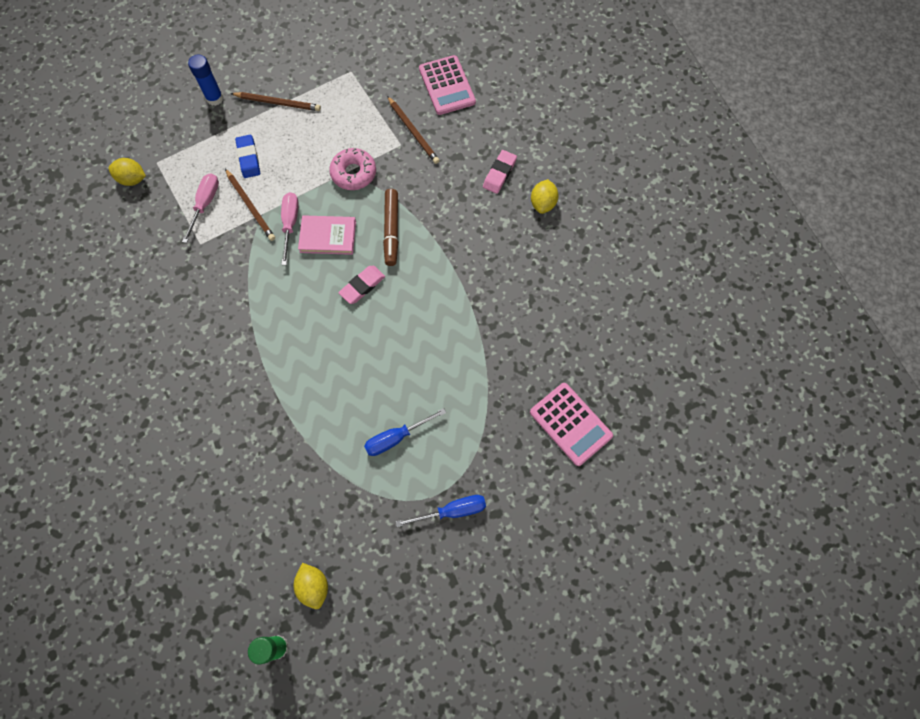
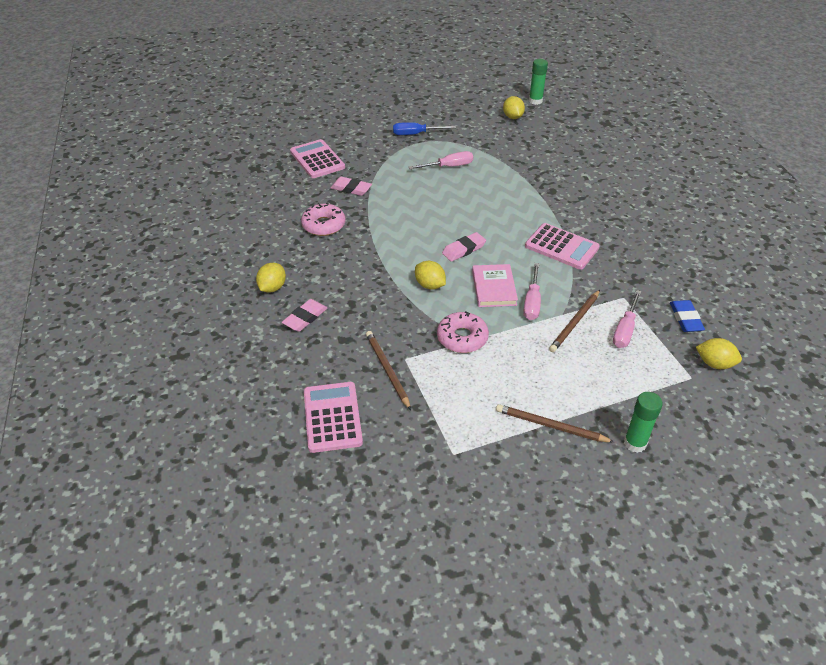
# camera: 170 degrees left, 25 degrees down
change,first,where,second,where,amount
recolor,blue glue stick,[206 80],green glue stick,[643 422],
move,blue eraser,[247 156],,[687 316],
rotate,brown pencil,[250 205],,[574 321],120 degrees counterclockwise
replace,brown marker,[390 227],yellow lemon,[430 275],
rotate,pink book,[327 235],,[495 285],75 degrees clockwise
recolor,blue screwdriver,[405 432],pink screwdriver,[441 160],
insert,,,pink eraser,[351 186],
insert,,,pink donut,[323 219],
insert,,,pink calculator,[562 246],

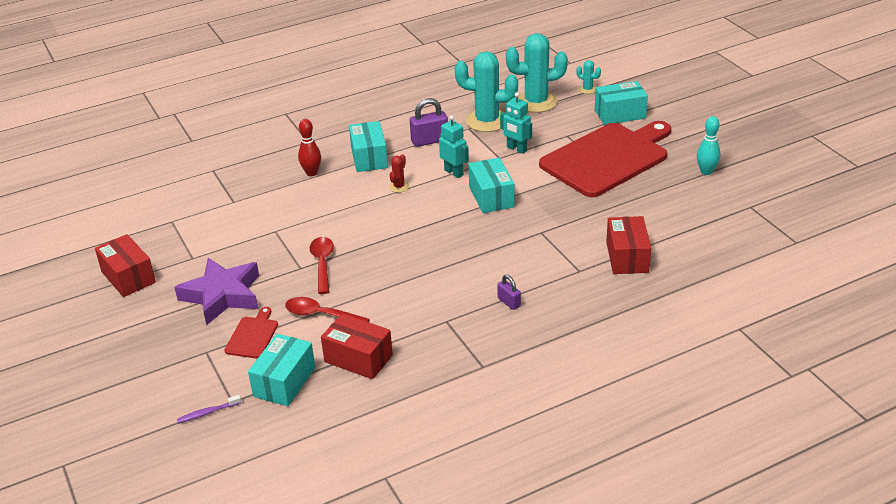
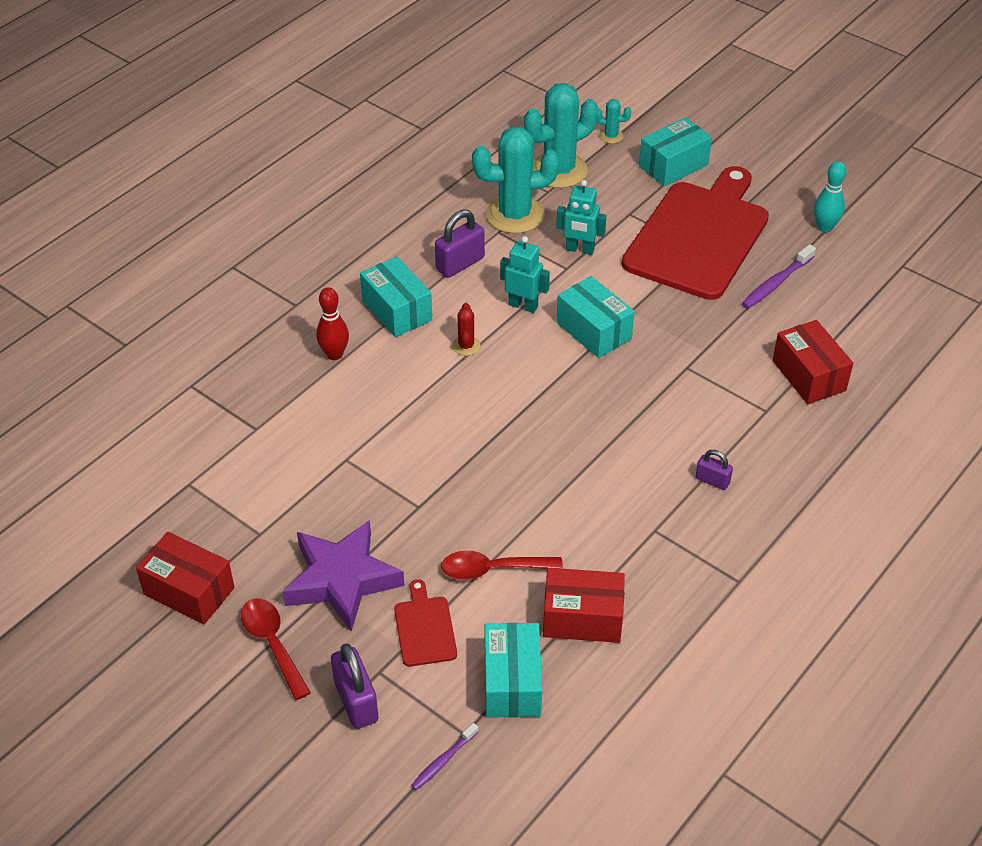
# camera: 25 degrees left, 10 degrees up
change,first,where,second,where,amount
move,red spoon,[321 265],,[276 649],
insert,,,purple toothbrush,[779 276],
insert,,,purple padlock,[354 686],

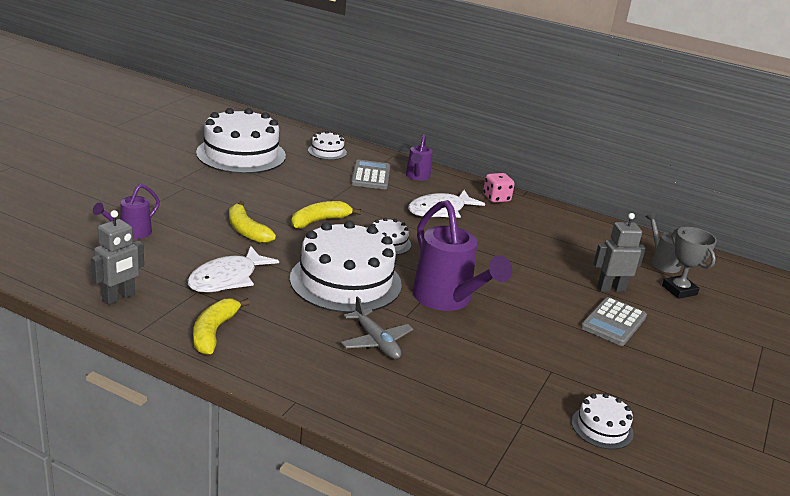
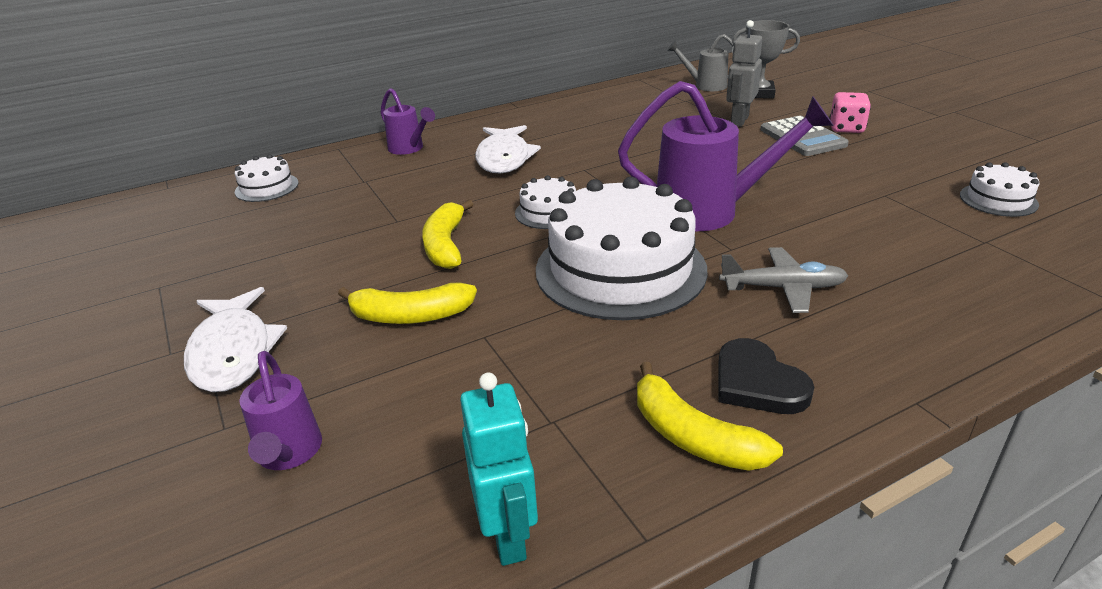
# camera: 50 degrees left, 5 degrees up
change,first,where,second,where,amount
delete,white cake,[241 141],,,
delete,grey calculator,[370 174],,,
move,pink dice,[499 188],,[850 112],
recolor,grey robot,[117 257],turquoise robot,[499 469],
move,white fish,[233 269],,[235 339],
insert,,,black heart,[766 376],

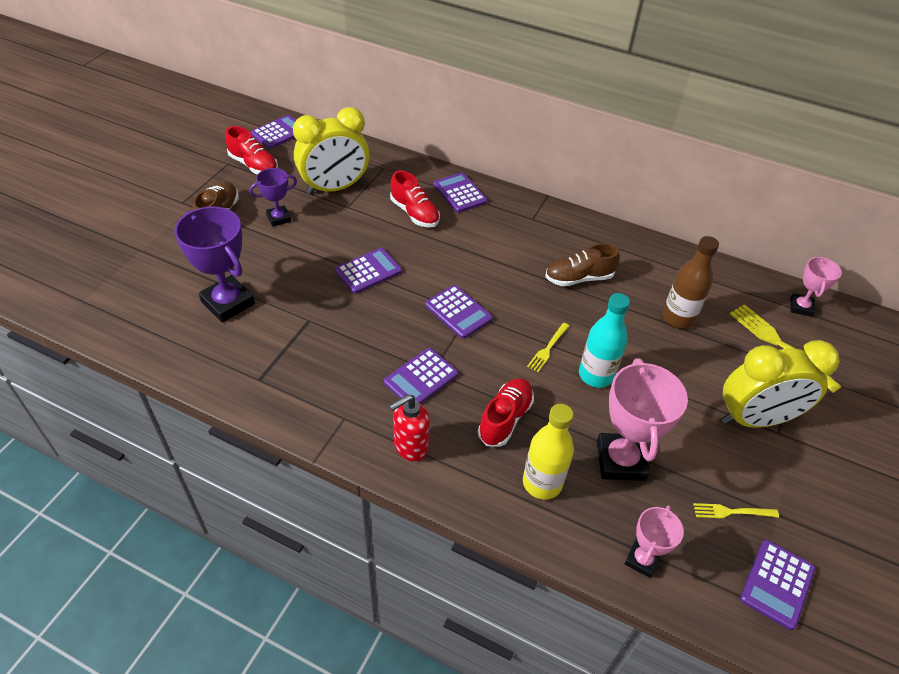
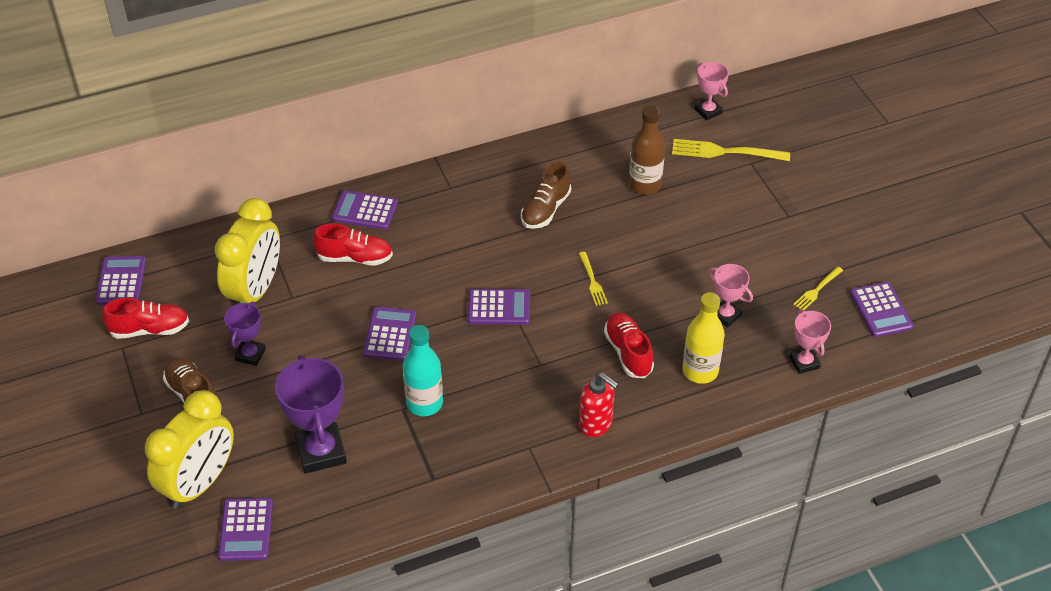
# camera: 45 degrees left, 0 degrees up
change,first,where,second,where,amount
rotate,purple trophy,[214 264],,[311 414],75 degrees clockwise
move,turquoise bottle,[604 340],,[423 370],
move,yellow clock,[781 384],,[189 449],
move,purple calculator,[421 376],,[245 529],
resize,pink trophy,[642 419],,[731 295],x0.57
rotate,red soap dispenser,[409 427],,[599 405],60 degrees counterclockwise

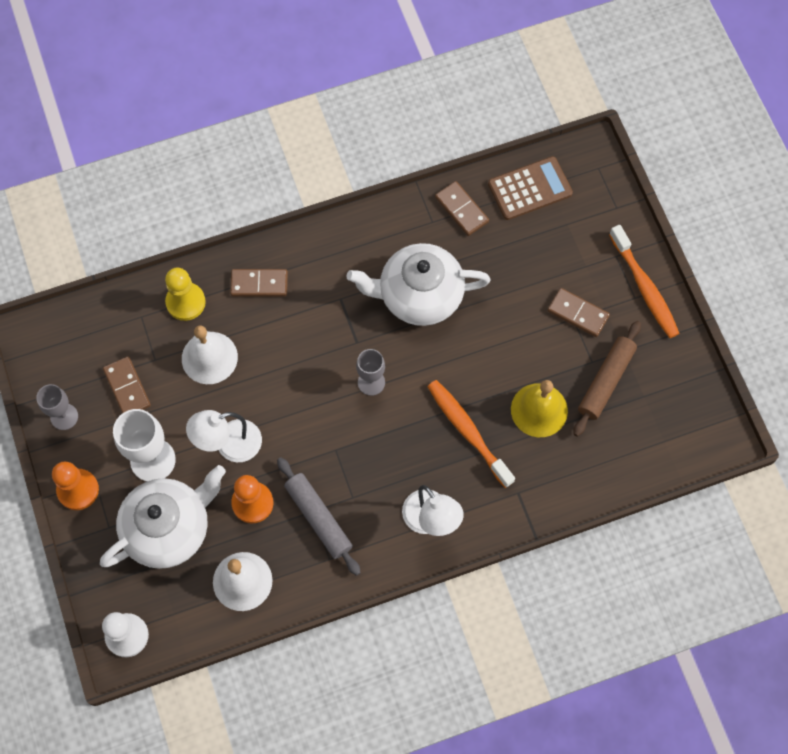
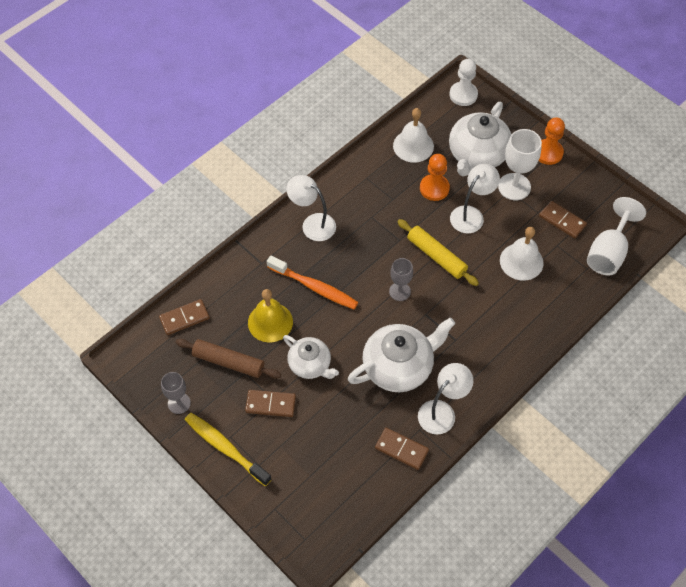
# camera: 155 degrees right, 10 degrees down
change,first,where,second,where,amount
delete,brown calculator,[530 188],,,
recolor,orange toothbrush,[644 281],yellow toothbrush,[228 449],
delete,yellow pawn,[185 294],,,
move,brown domino,[259 283],,[184 317],
rotate,brown rolling pin,[607 379],,[228 359],75 degrees counterclockwise
move,grey goblet,[57 407],,[176 393],
delete,grey rolling pin,[319 516],,,
insert,,,white goblet,[616 236],
insert,,,yellow rolling pin,[438 252],
insert,,,white teapot,[311 357],
insert,,,white lamp,[445 399],

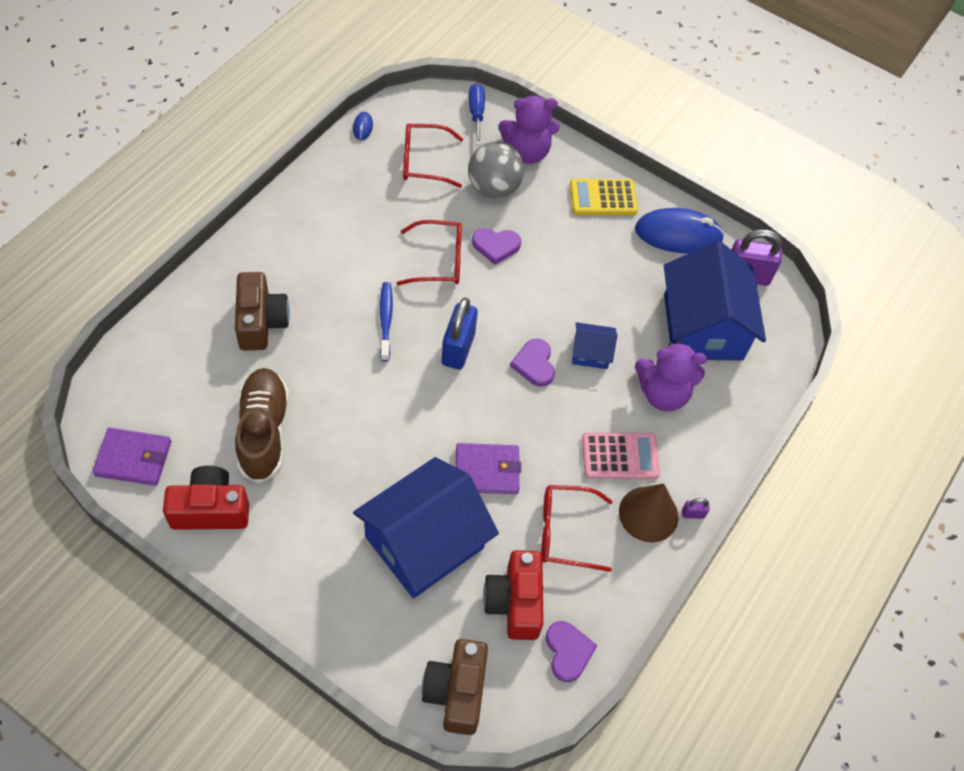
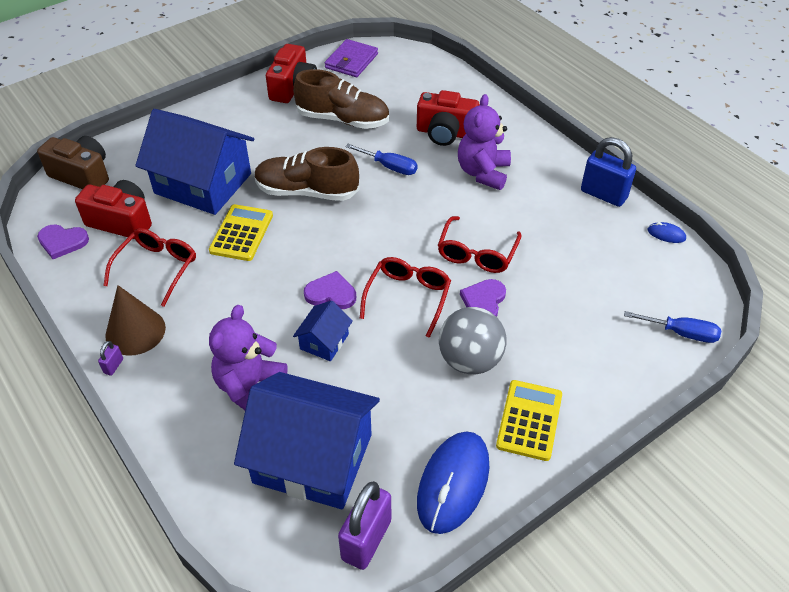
# camera: 115 degrees right, 10 degrees down
change,first,where,second,where,amount
move,purple teddy bear,[529 130],,[484 142],
move,red glasses,[433 155],,[405 297],
move,grey ball,[496 170],,[472 340],
recolor,brown camera,[262 311],red camera,[448 118],
delete,blue toothbrush,[386 321],,,
move,blue padlock,[460 334],,[608 172],
delete,pink calculator,[621 455],,,
replace,purple wallet,[488 468],yellow calculator,[241 232],
rotate,blue house,[426 527],,[194 162],45 degrees counterclockwise
insert,,,blue screwdriver,[381 159],
insert,,,brown shoe,[307 174],

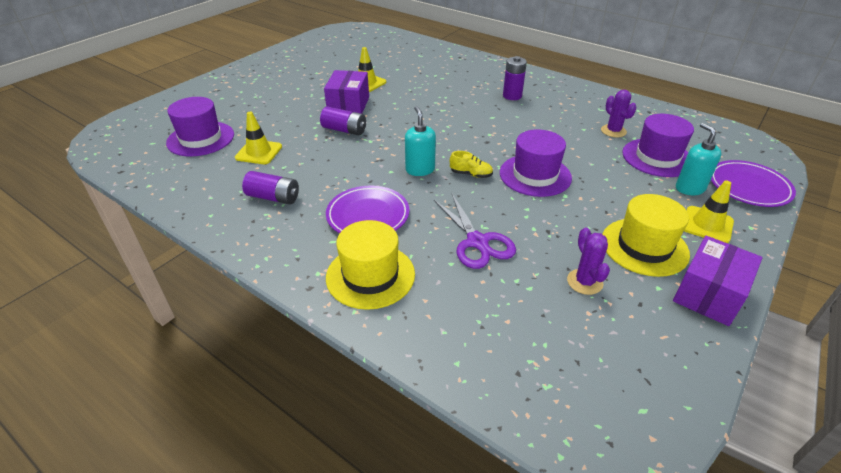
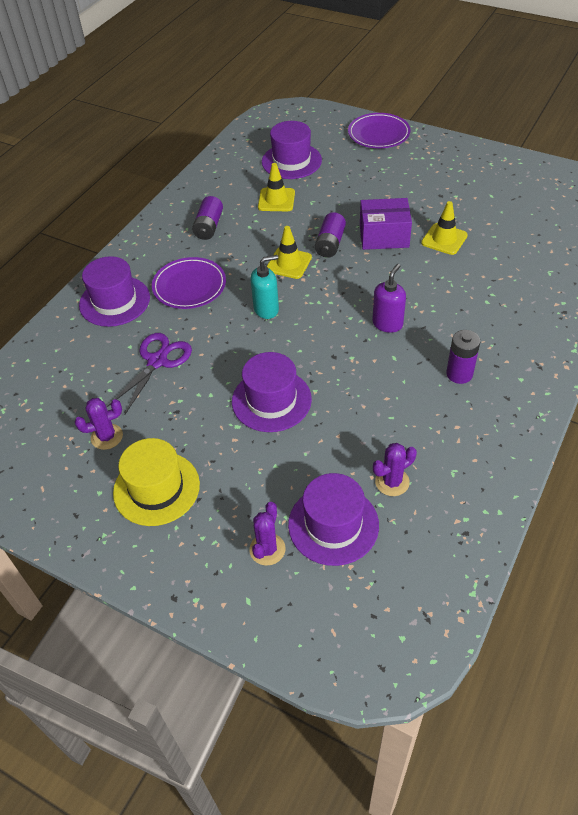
# camera: 85 degrees right, 10 degrees up
change,first,where,second,where,amount
replace,turquoise soap dispenser,[698 159],purple cactus,[267 534],
delete,yellow shoe,[471 164],,,
move,purple plate,[753 183],,[379 130],
move,yellow traffic cone,[709 211],,[289 252],
rotate,purple scissors,[475 231],,[149 374],150 degrees clockwise
recolor,yellow hat,[370 265],purple hat,[114 291],
delete,purple box,[718 281],,,
insert,,,purple soap dispenser,[389 298],

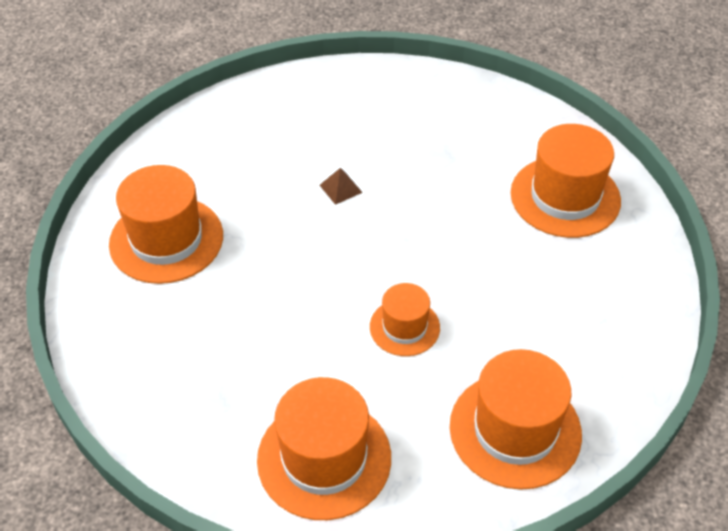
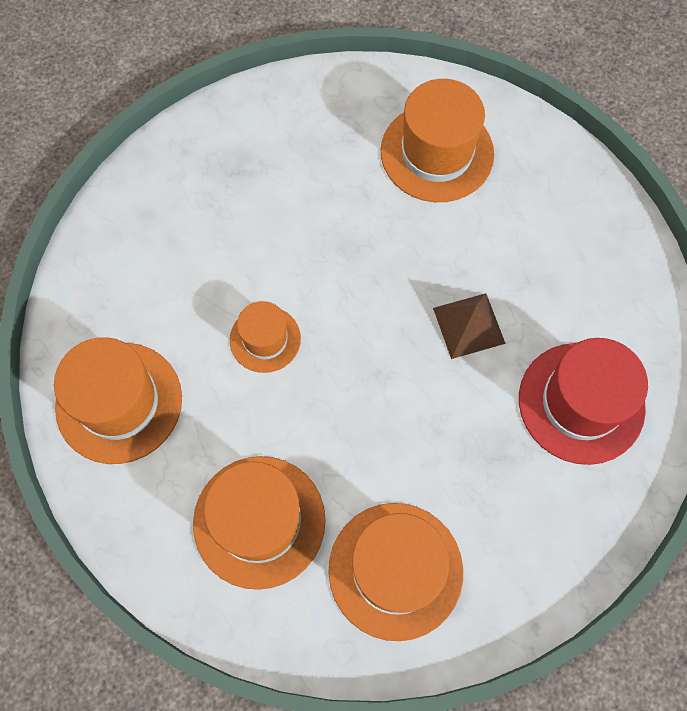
# camera: 105 degrees right, 20 degrees up
change,first,where,second,where,amount
resize,brown pyramid,[341 186],,[469 326],x1.60
move,orange hat,[324 448],,[259 523],
insert,,,red hat,[583 401],

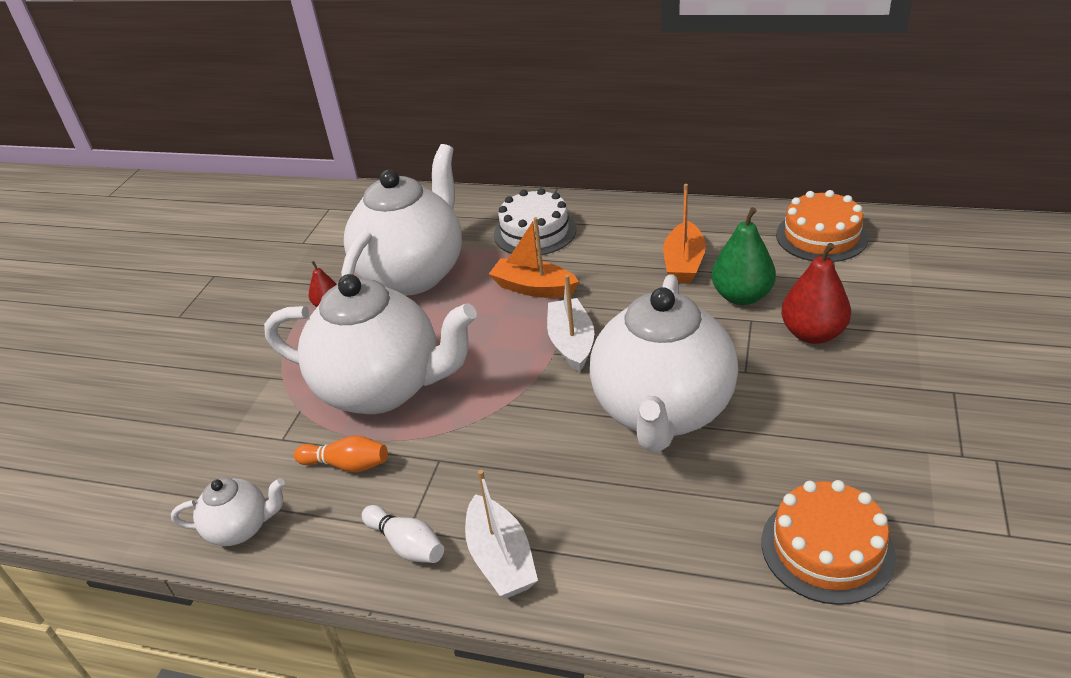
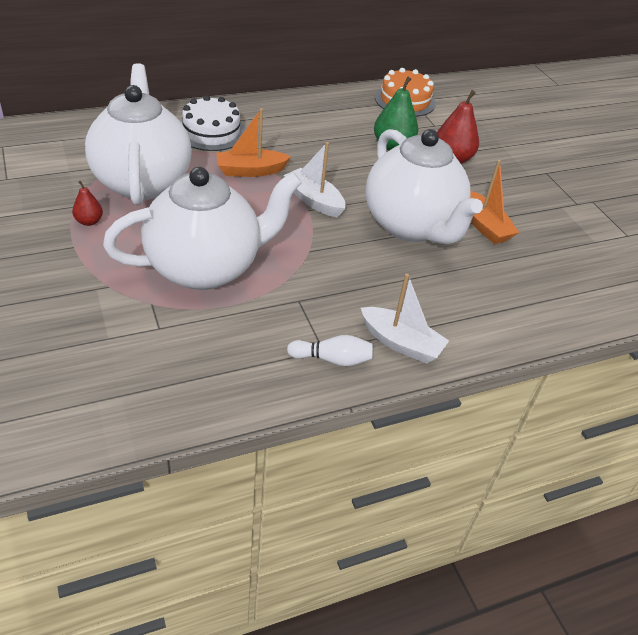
# camera: 45 degrees left, 5 degrees up
change,first,where,second,where,amount
move,orange boat,[684 233],,[494 202],
delete,orange bowling pin,[341 453],,,
delete,white teapot,[228 512],,,
delete,orange cake,[829 542],,,

